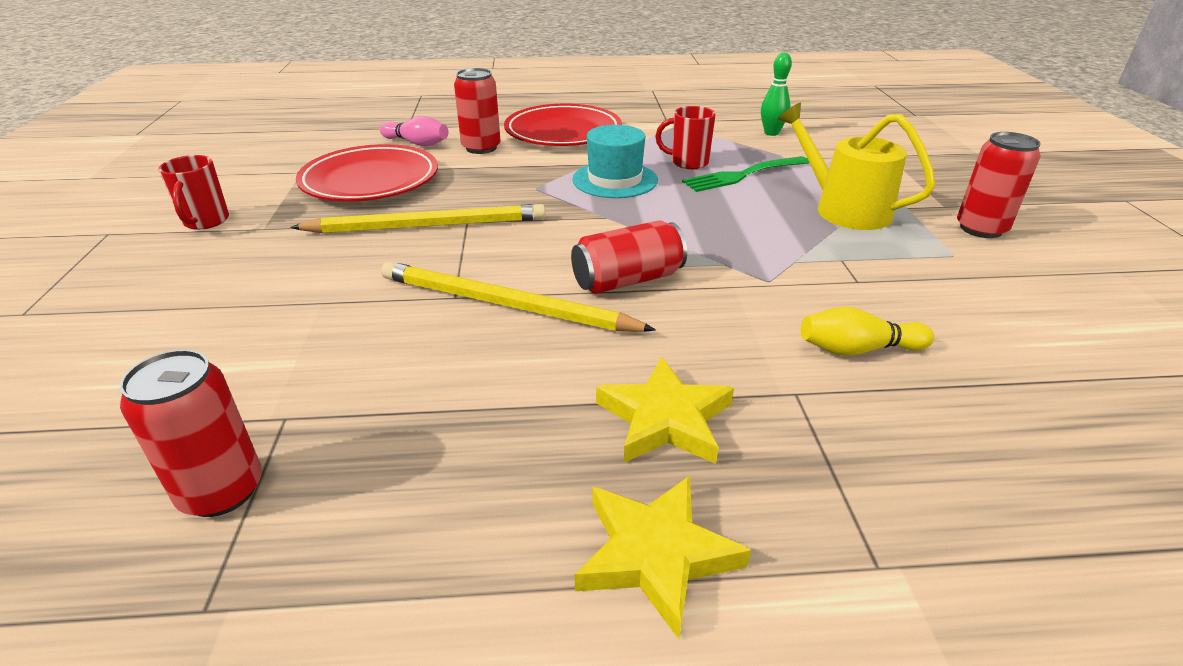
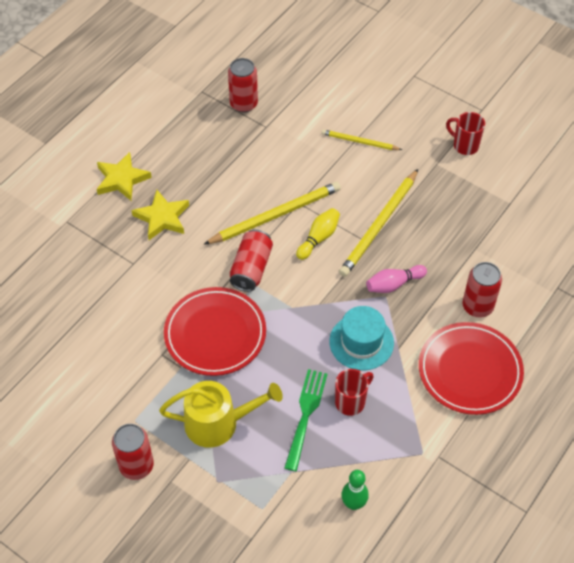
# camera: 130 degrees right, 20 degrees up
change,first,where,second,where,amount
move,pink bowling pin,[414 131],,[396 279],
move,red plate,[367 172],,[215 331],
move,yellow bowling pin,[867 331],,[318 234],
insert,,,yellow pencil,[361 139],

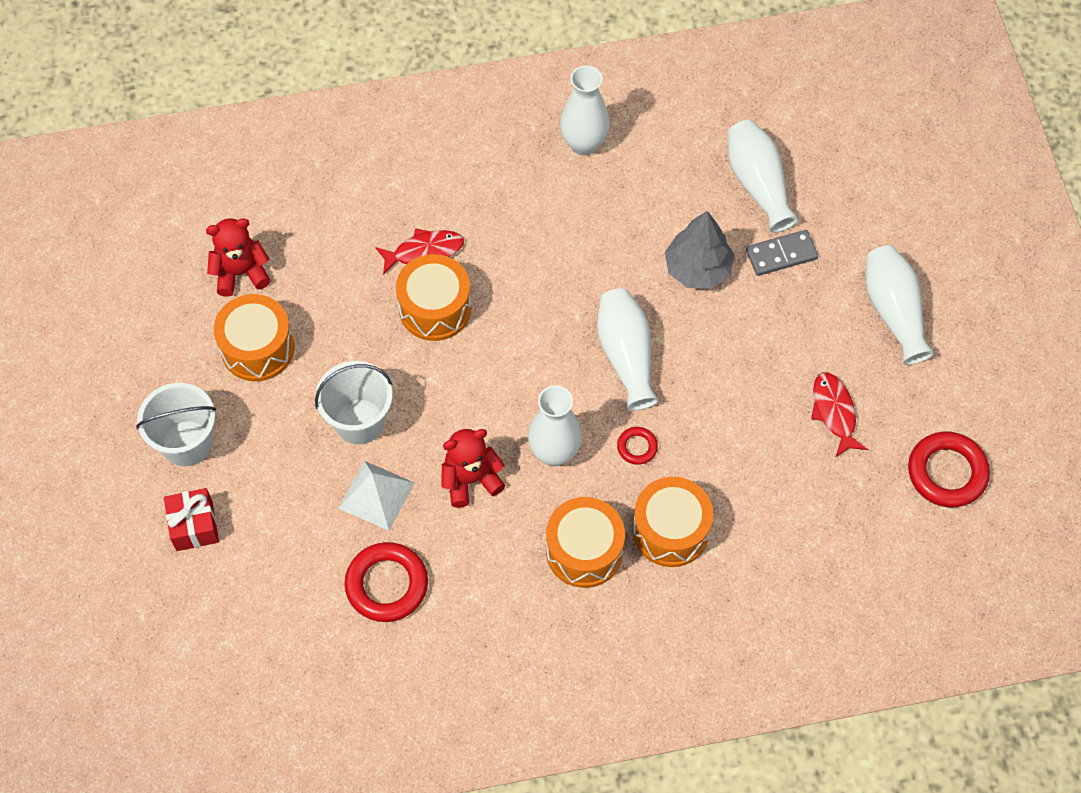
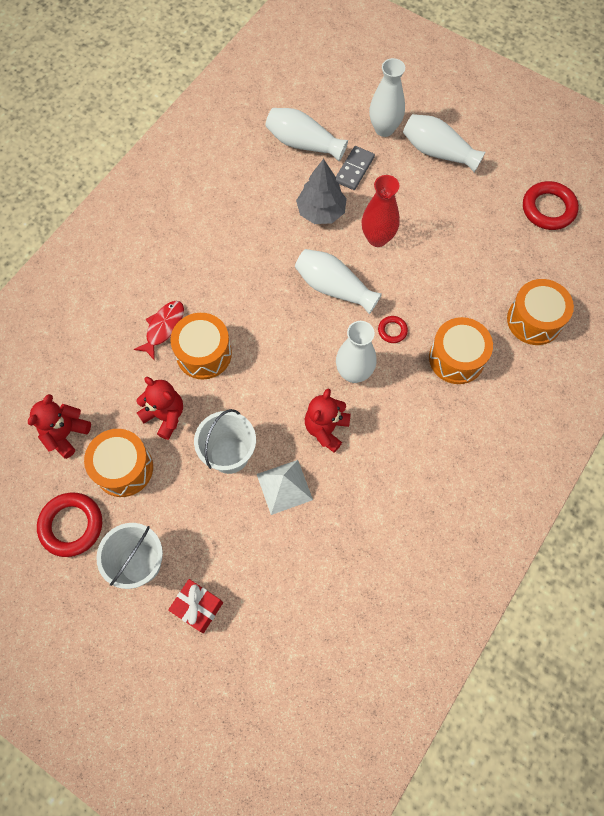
# camera: 45 degrees left, 5 degrees up
change,first,where,second,where,amount
move,white vase,[585 110],,[387 97],
delete,red fish,[839 414],,,
move,orange drum,[585 542],,[540 312],
move,red ring,[386 582],,[69 525],
insert,,,red vase,[380 211],
insert,,,red teddy bear,[159 408],

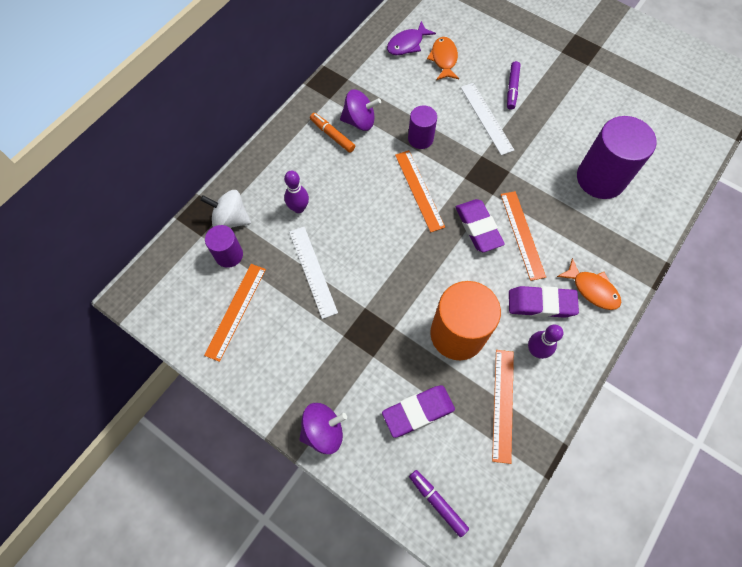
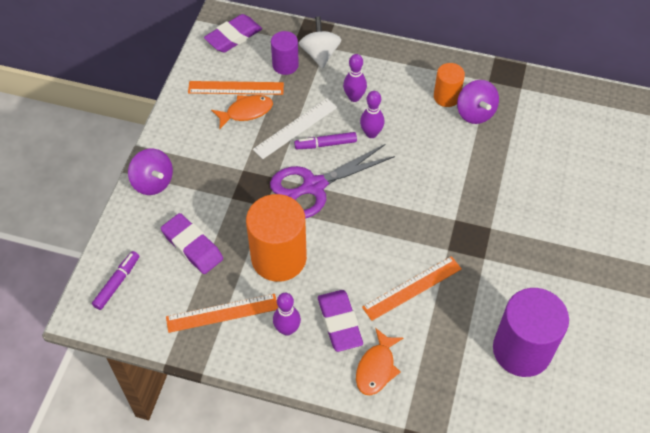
# camera: 70 degrees right, 10 degrees down
change,first,where,second,where,amount
delete,purple fish,[411 38],,,
move,orange fish,[443 58],,[242 112],
move,purple marker,[514 85],,[325 140],
delete,white ruler,[487 119],,,
delete,purple cylinder,[422 127],,,
replace,orange marker,[332 133],orange cylinder,[449 85],
delete,orange ruler,[420 191],,,
move,purple eraser,[480 225],,[233 33],
insert,,,purple bowling pin,[372 114],
insert,,,purple scissors,[332 181],

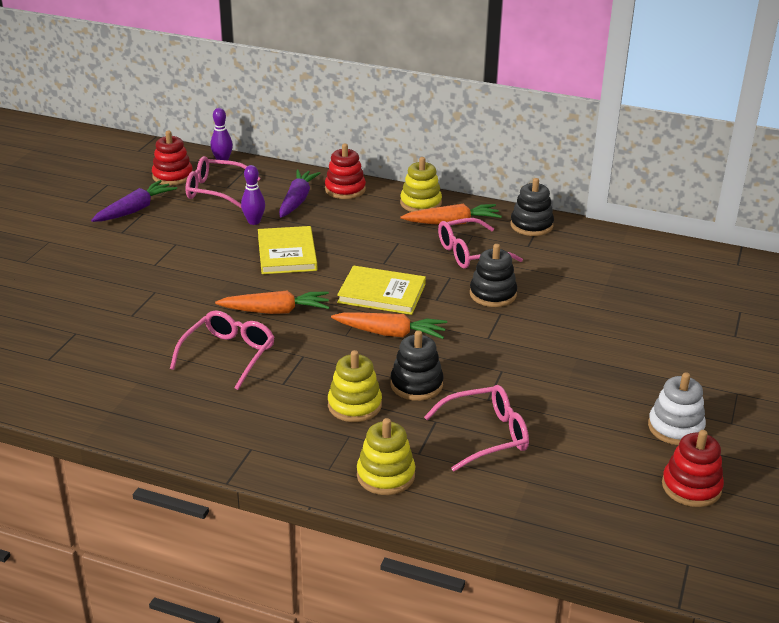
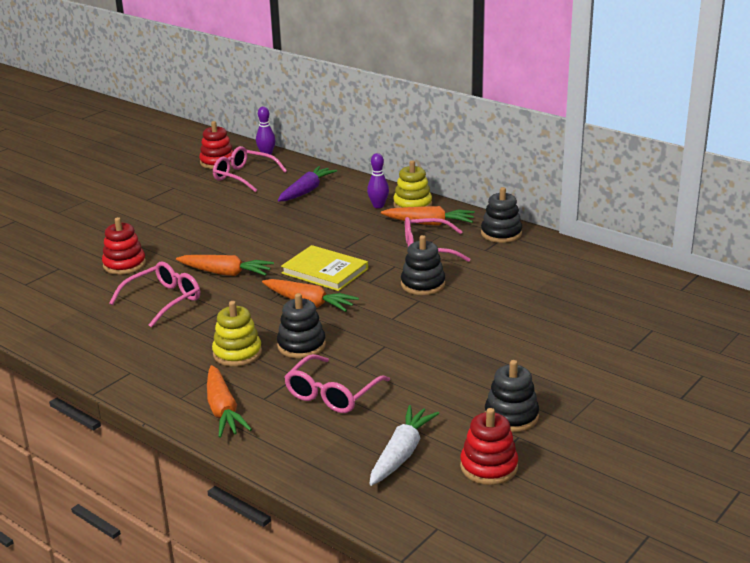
# camera: 20 degrees right, 5 degrees down
change,first,where,second,where,amount
move,red stacking toy,[345 171],,[124 246],
move,purple bowling pin,[253 195],,[378 180],
delete,purple carrot,[134 201],,,
delete,yellow book,[287 250],,,
recolor,white stacking toy,[677 408],black stacking toy,[512 396],
rotate,pink glasses,[476 428],,[337 383],120 degrees clockwise
replace,yellow stacking toy,[386 456],orange carrot,[229 401],
insert,,,white carrot,[404 445],

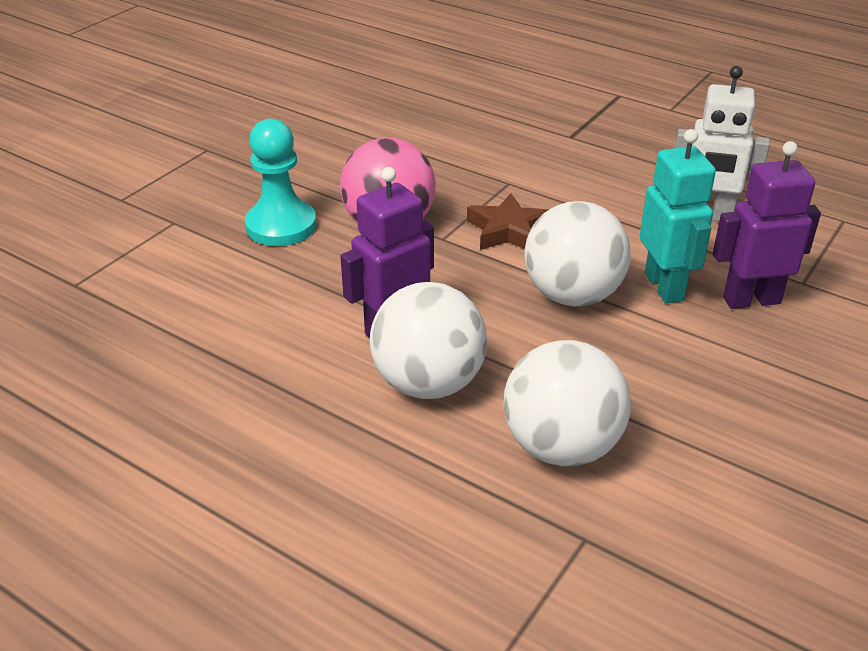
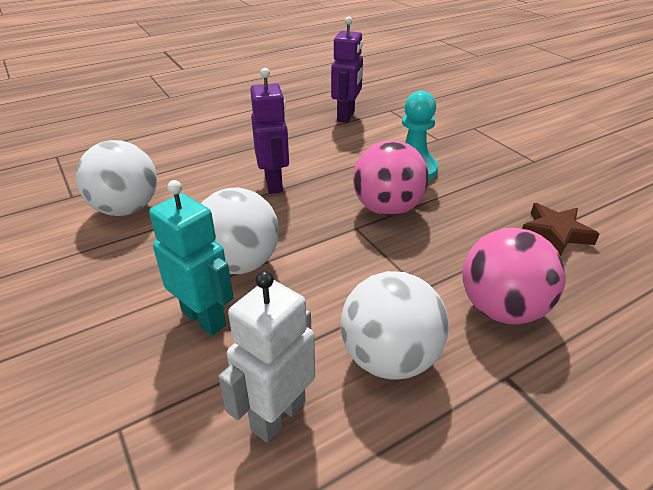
# camera: 115 degrees right, 0 degrees up
change,first,where,second,where,amount
rotate,turquoise robot,[678 216],,[191 258],150 degrees counterclockwise
move,purple robot,[767 225],,[347 70],
move,brown star,[508 221],,[561 229],
move,white ball,[428 340],,[394 325],
insert,,,pink ball,[514 276],

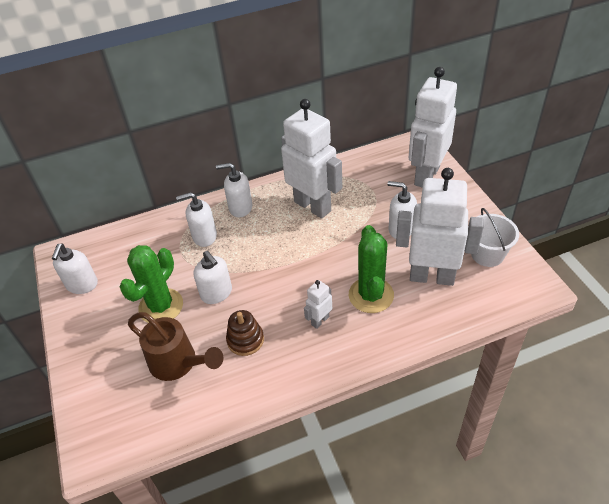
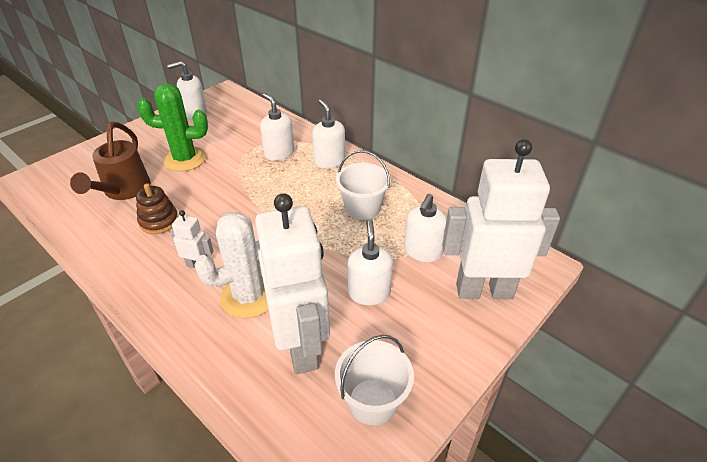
# camera: 60 degrees right, 5 degrees down
change,first,where,second,where,amount
replace,white robot,[311 159],white bucket,[363 185],
recolor,green cactus,[371 269],white cactus,[231 265],
move,white soap dispenser,[213 277],,[425 228],

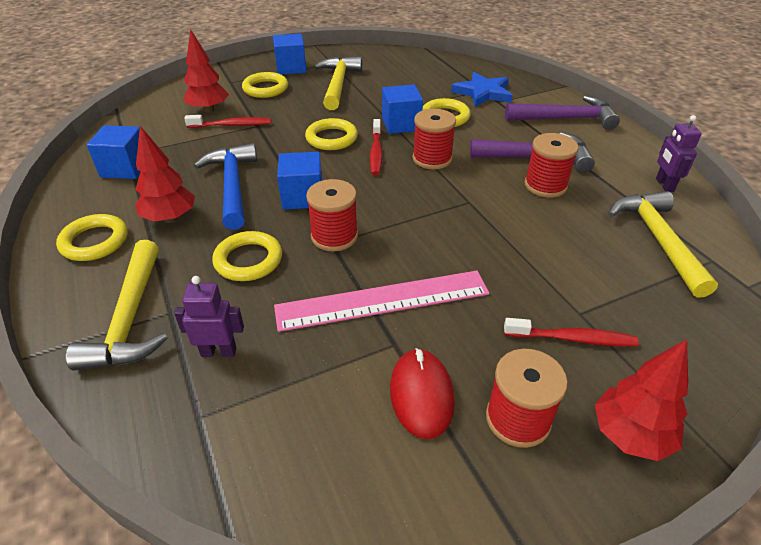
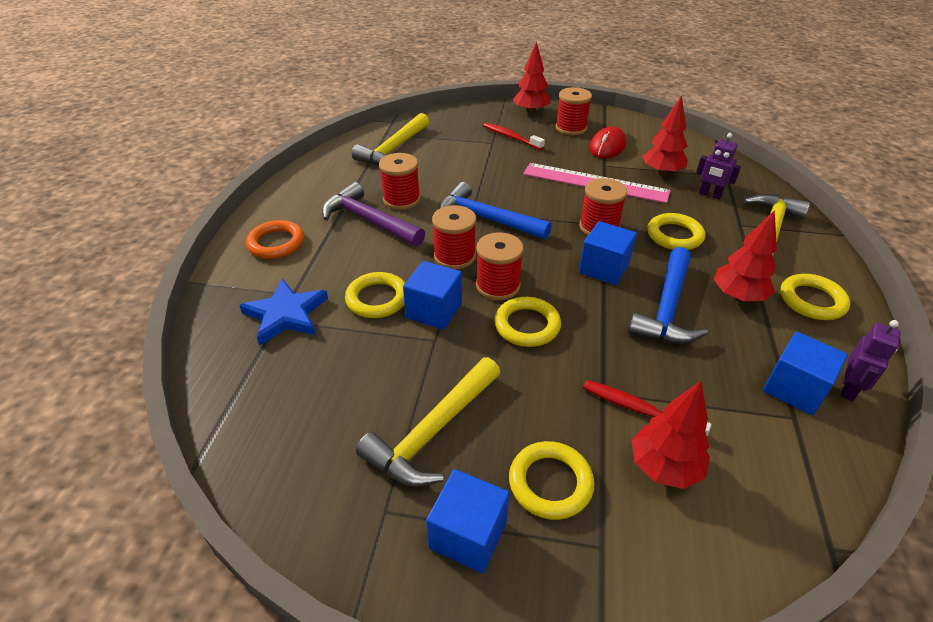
# camera: 145 degrees left, 0 degrees up
change,first,where,second,where,amount
replace,purple hammer,[562 113],orange ring,[275 239],
move,purple robot,[679 153],,[871 360],
replace,red toothbrush,[376 147],red spool,[500 266],
insert,,,red tree,[665 136],
insert,,,blue hammer,[495 211],

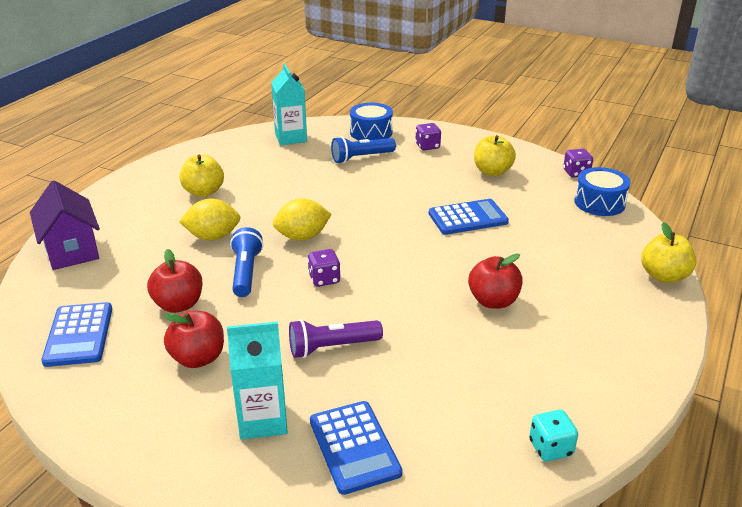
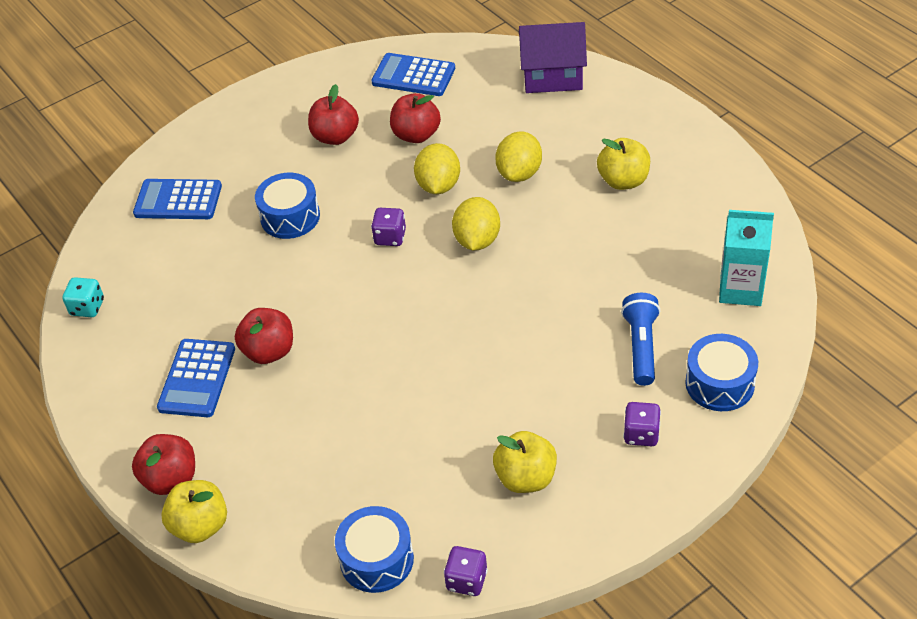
# camera: 120 degrees right, 15 degrees up
change,first,where,second,where,amount
move,blue calculator,[469 217],,[196 378],
replace,blue flashlight,[246 262],yellow lemon,[437 168],
replace,purple flashlight,[336 338],blue drum,[287 206],
delete,turquoise carton,[257 381],,,
insert,,,red apple,[163 464],

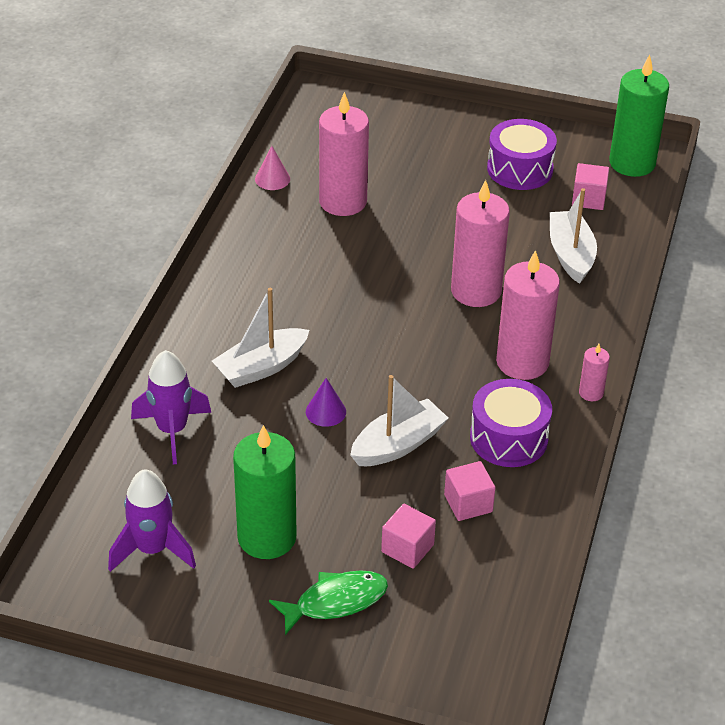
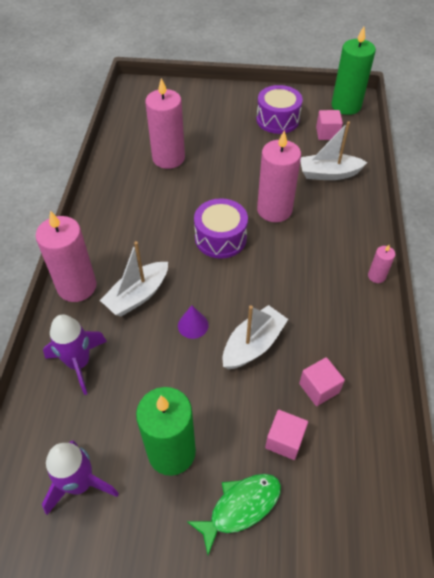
# camera: 10 degrees left, 10 degrees up
change,first,where,second,where,amount
delete,pink cone,[272 168],,,
rotate,white boat,[573 236],,[334 150],75 degrees counterclockwise
move,pink candle,[528 315],,[66 256],
move,purple drum,[511 423],,[221 228],

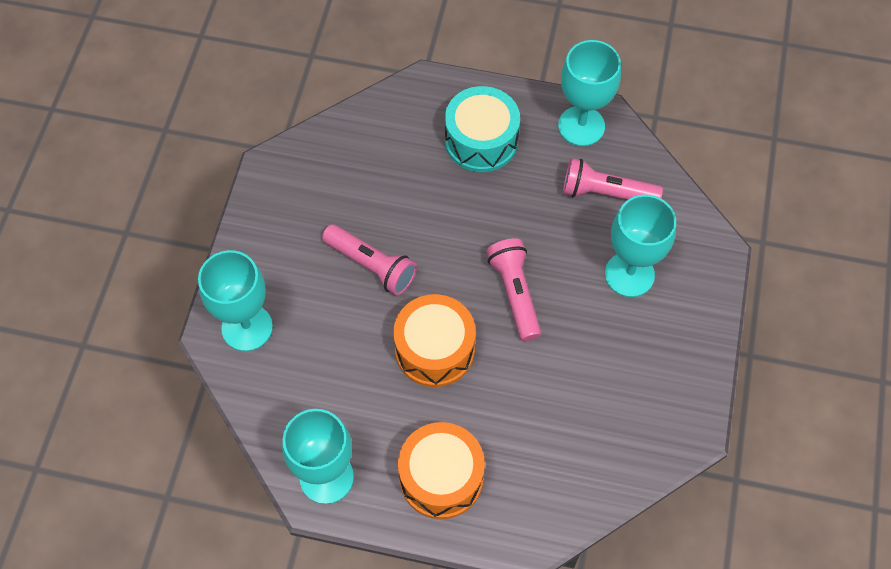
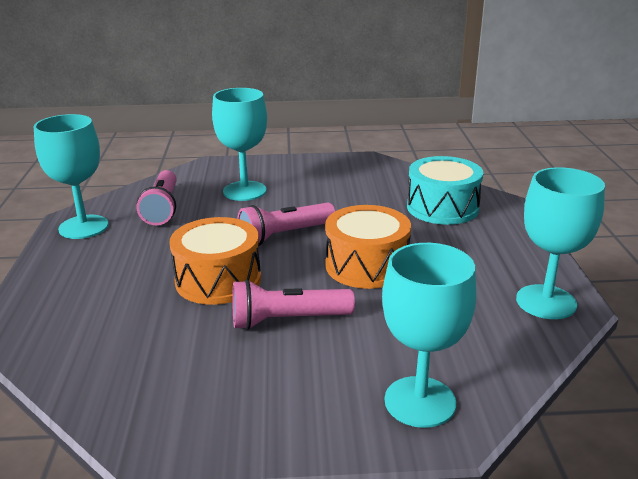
# camera: 105 degrees left, 35 degrees down
change,first,where,second,where,amount
move,turquoise drum,[482 129],,[445 190],
rotate,pink flashlight,[369 259],,[293 305],120 degrees counterclockwise
move,orange drum,[441 470],,[215 261],

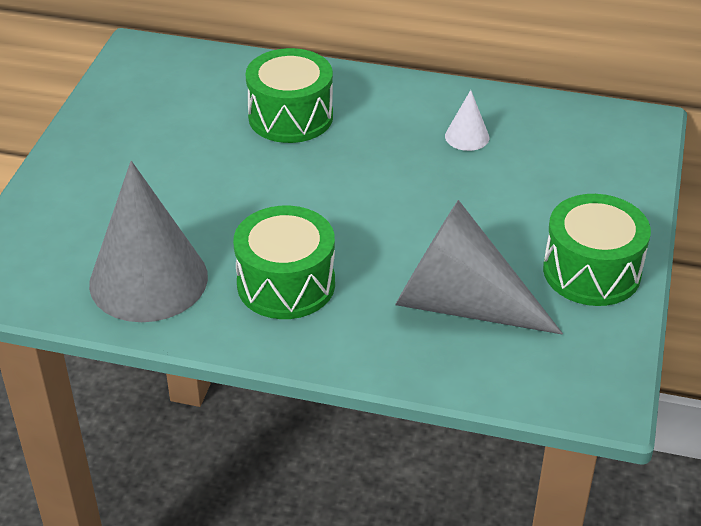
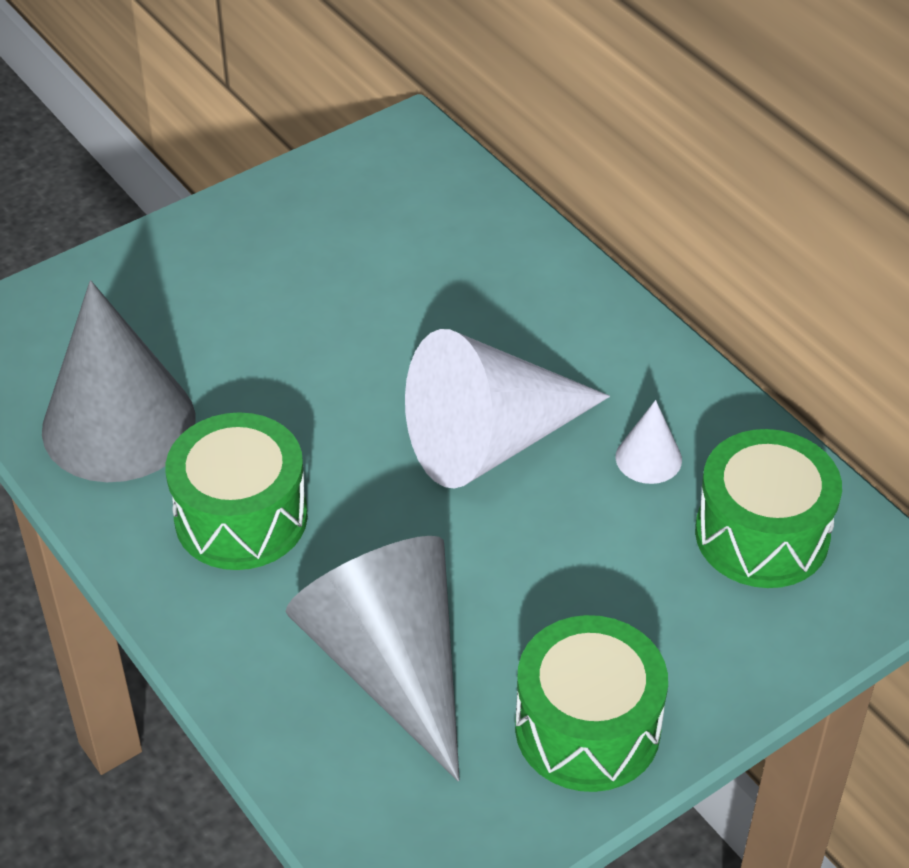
# camera: 40 degrees right, 5 degrees up
change,first,where,second,where,amount
move,green drum,[289 95],,[768 508],
insert,,,white cone,[507 409],

